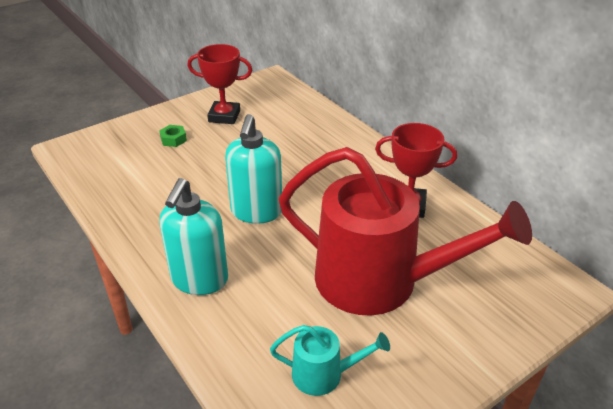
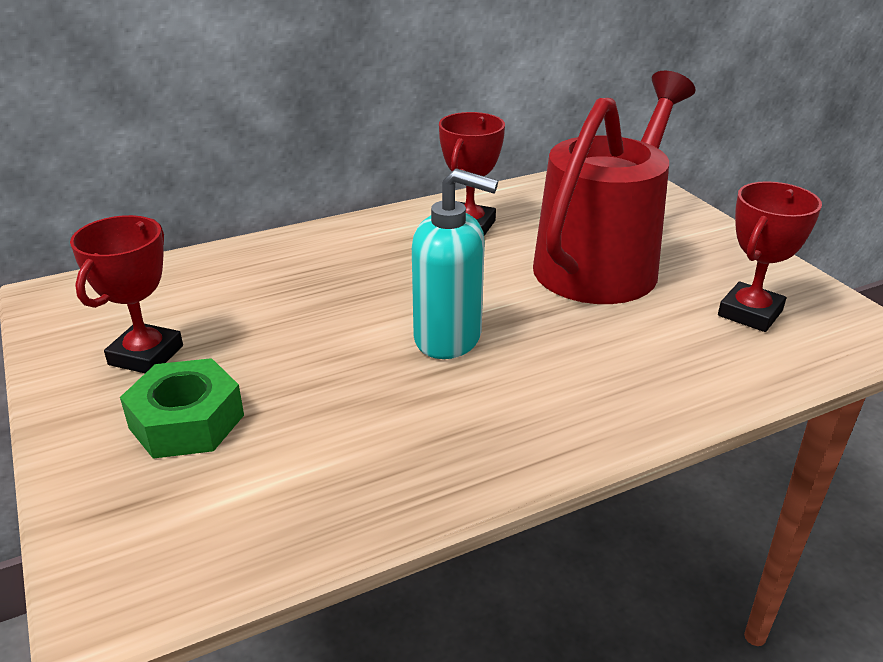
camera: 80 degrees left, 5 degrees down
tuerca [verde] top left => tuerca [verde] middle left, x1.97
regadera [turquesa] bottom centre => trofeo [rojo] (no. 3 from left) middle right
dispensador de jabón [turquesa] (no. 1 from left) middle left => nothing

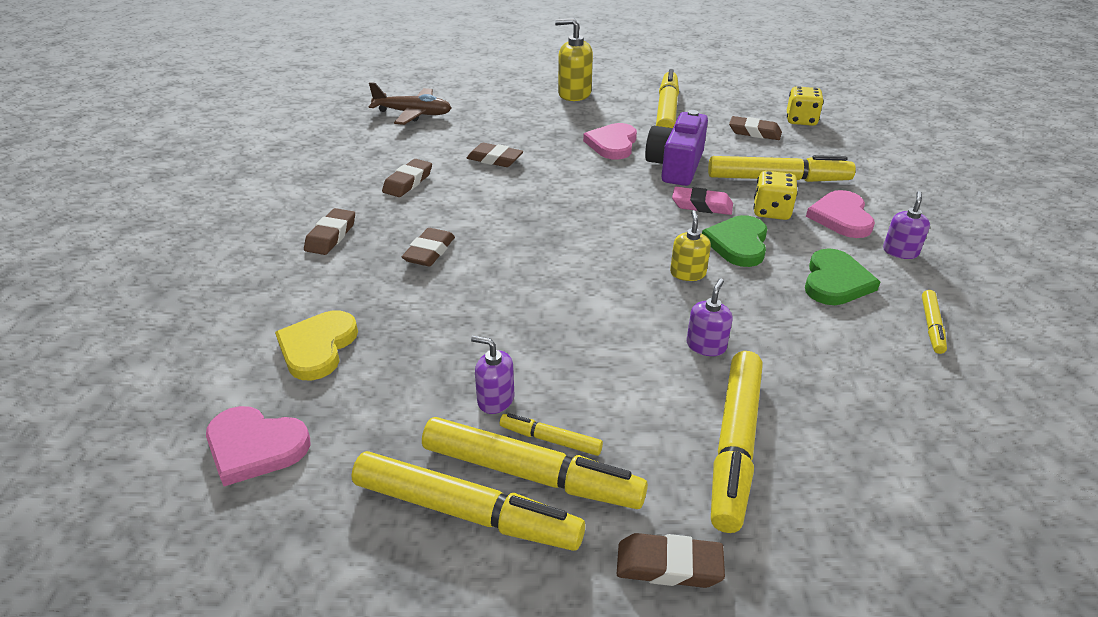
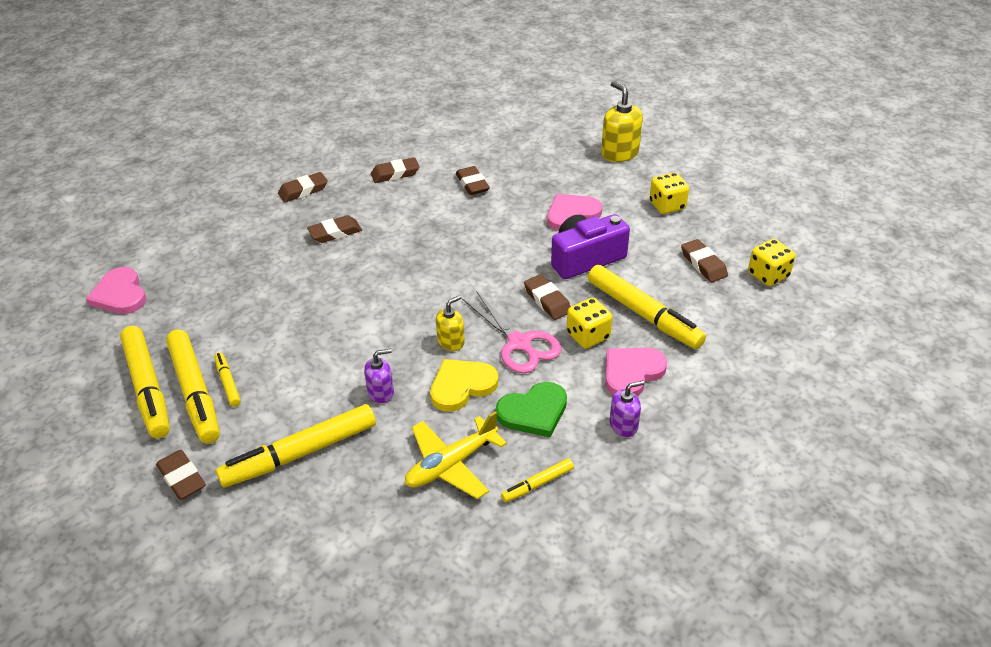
camera: 45 degrees right, 5 degrees up
nothing => avión [amarillo] bottom centre
corazón [amarillo] middle left => corazón [amarillo] centre, relocated
corazón [verde] (no. 1 from left) middle right => tijeras [rosa] centre
goma de borrar [rosa] top centre => goma de borrar [marrón] (no. 6 from left) centre
rotulador [amarillo] (no. 4 from left) top centre => dado [amarillo] (no. 2 from left) top right
avión [marrón] top centre => nothing
dispensador de jabón [morado] (no. 1 from left) centre => nothing

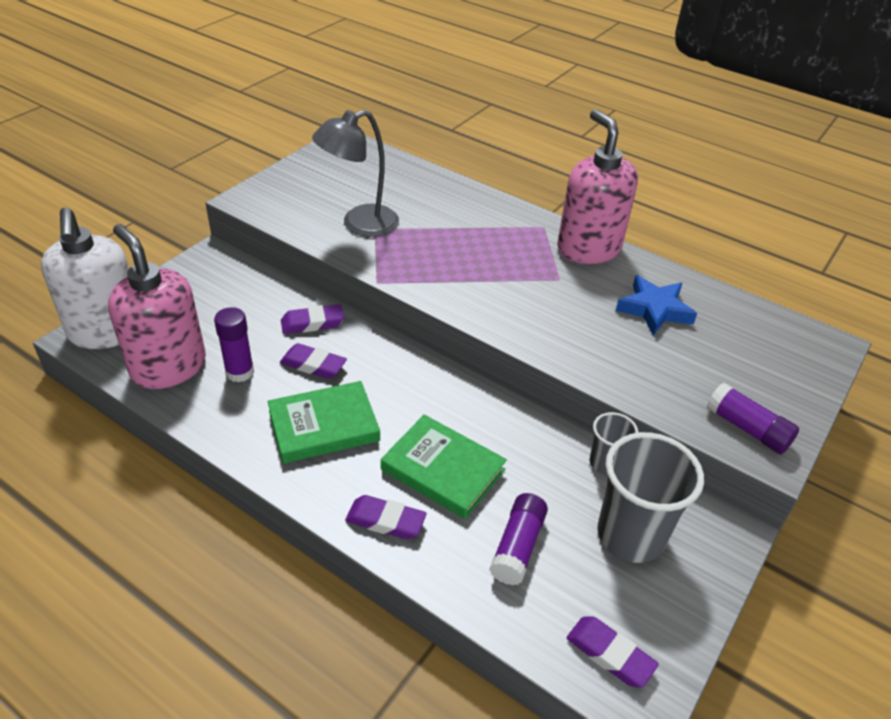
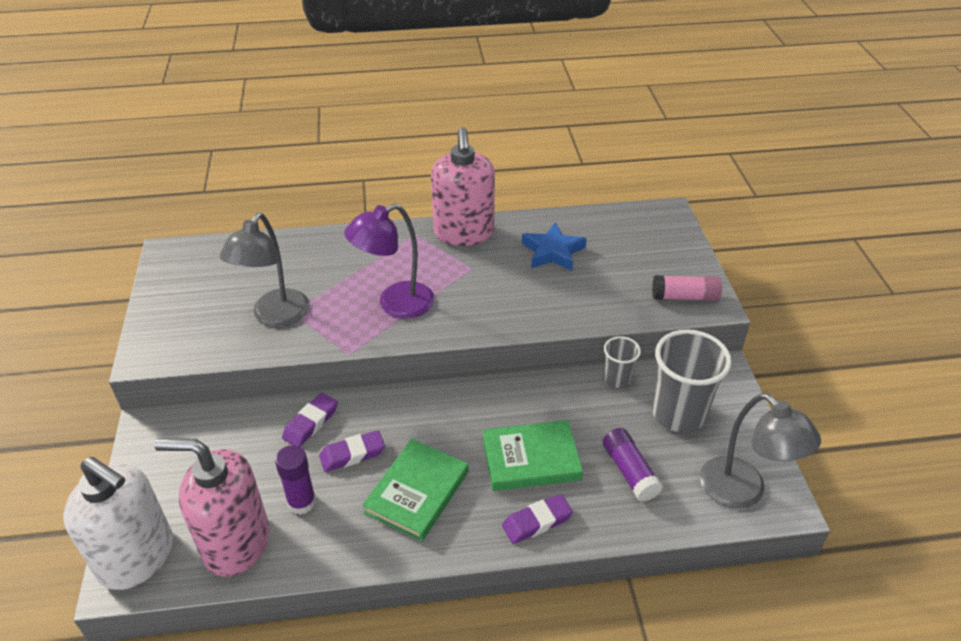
camera: 40 degrees left, 0 degrees up
nothing => lámpara [morado] centre
dispensador de jabón [rosa] (no. 2 from left) top right => dispensador de jabón [rosa] (no. 2 from left) top centre, 120 degrees counterclockwise
barra de pegamento [morado] (no. 3 from left) middle right => barra de pegamento [rosa] middle right
goma de borrar [morado] (no. 4 from left) bottom right => lámpara [gris] (no. 2 from left) bottom right

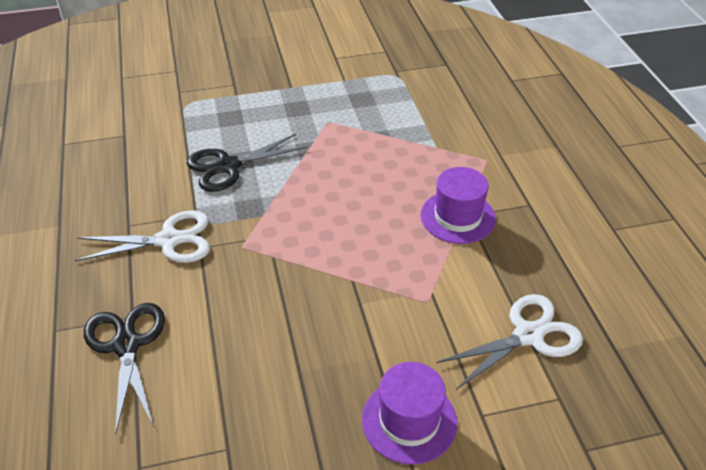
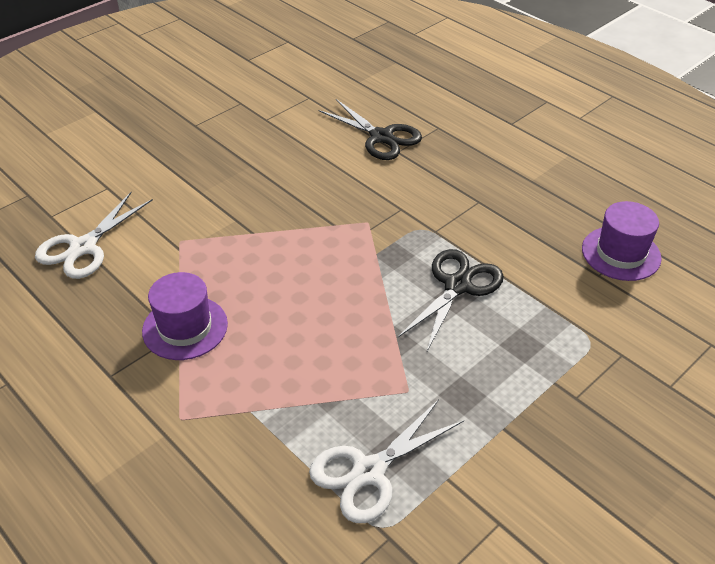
camera: 150 degrees right, 0 degrees up
tijeras [blanco] (no. 1 from left in the first image) middle left => tijeras [blanco] (no. 2 from left) bottom centre, relocated
sombrero [morado] (no. 1 from left in the first image) bottom centre => sombrero [morado] (no. 2 from left) middle right, relocated

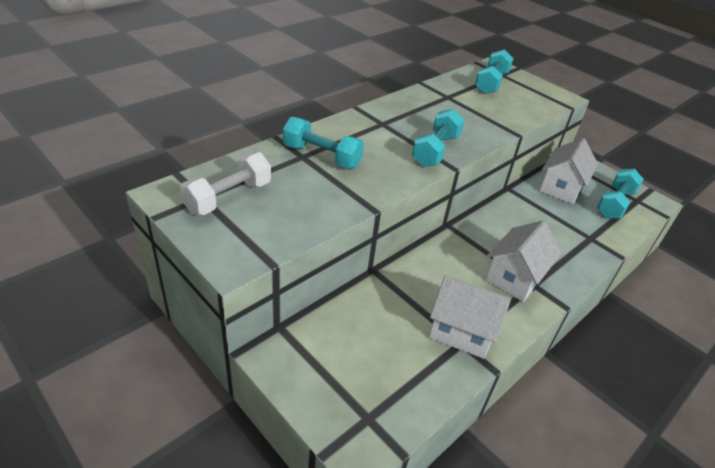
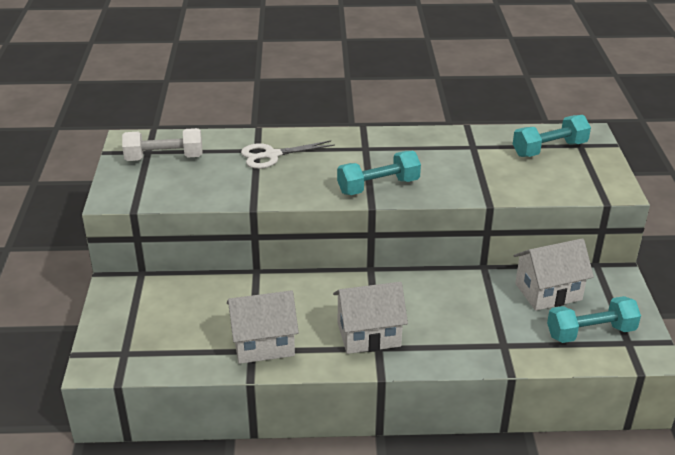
camera: 45 degrees right, 5 degrees down
casa [blanco] (no. 1 from left) bottom centre, 75 degrees counterclockwise
mancuerna [turquesa] (no. 1 from left) top centre => tijeras [blanco] centre

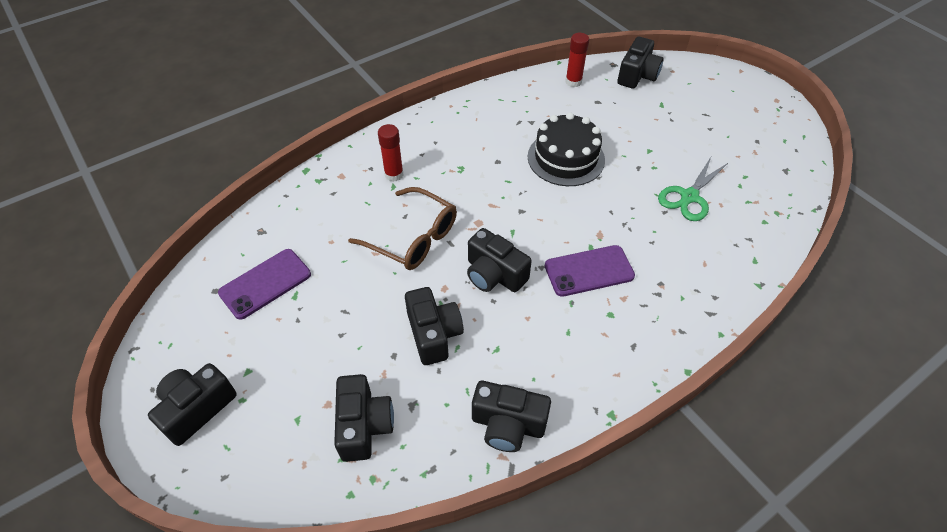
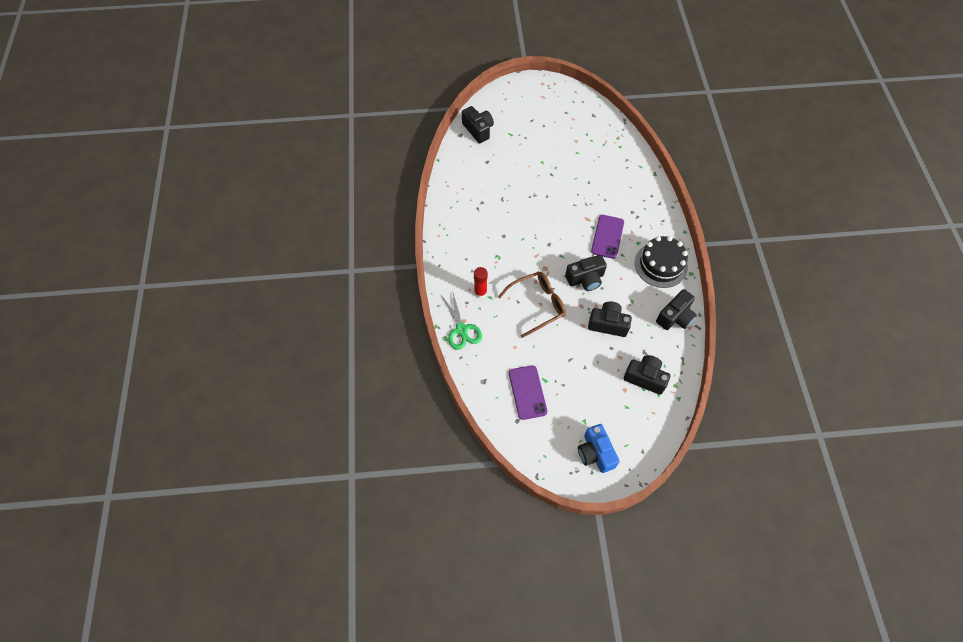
camera: 60 degrees left, 10 degrees up
tijeras [verde] middle right => tijeras [verde] centre, relocated
cámara [negro] (no. 1 from left) bottom left => cámara [azul] bottom centre
tarta [negro] top centre => tarta [negro] middle right, relocated
barra de pegamento [rojo] (no. 2 from left) top centre => nothing

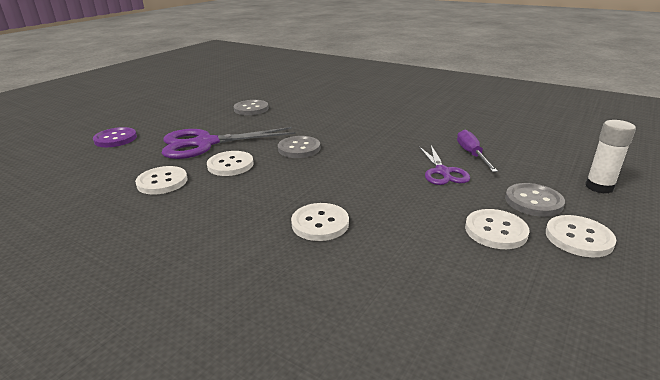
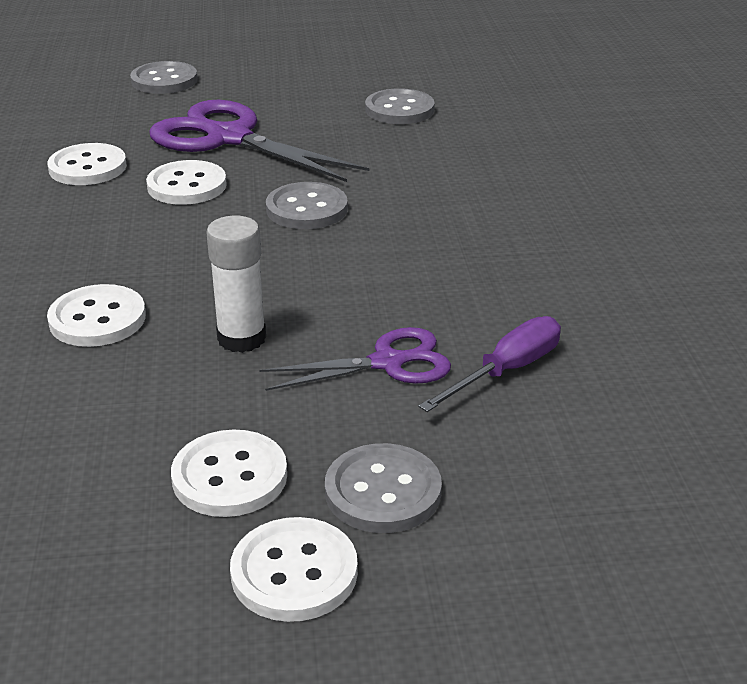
camera: 50 degrees right, 5 degrees up
botón [morado] middle left => botón [gris] (no. 1 from left) top left
barra de pegamento [blanco] middle right => barra de pegamento [blanco] middle left, relocated
tijeras [morado] (no. 2 from left) middle right => tijeras [morado] (no. 2 from left) centre, 150 degrees counterclockwise

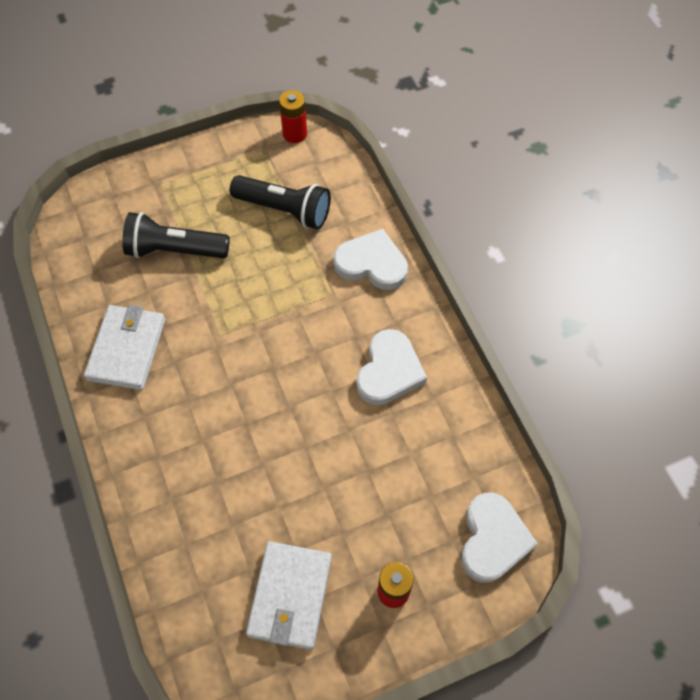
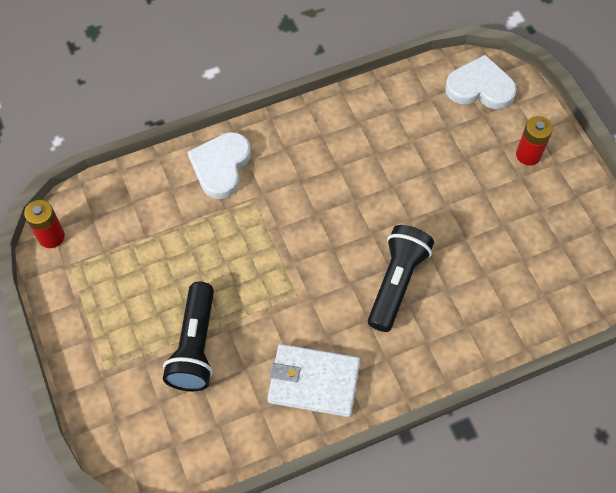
camera: 90 degrees left, 0 degrees up
lámpara de mano [negro] (no. 2 from left) top centre => lámpara de mano [negro] (no. 2 from left) centre, relocated
cartera [blanco] (no. 2 from left) bottom centre => nothing
corazón [blanco] (no. 2 from left) centre => nothing

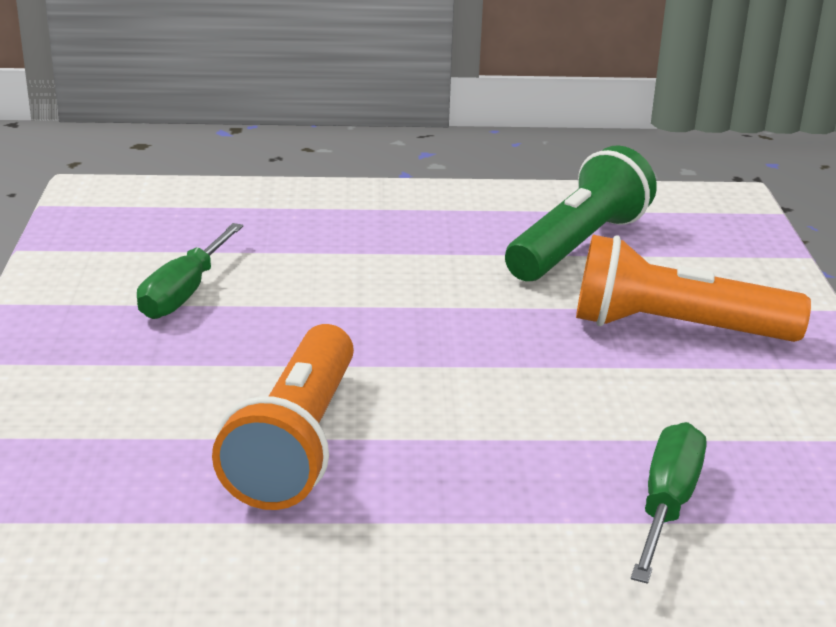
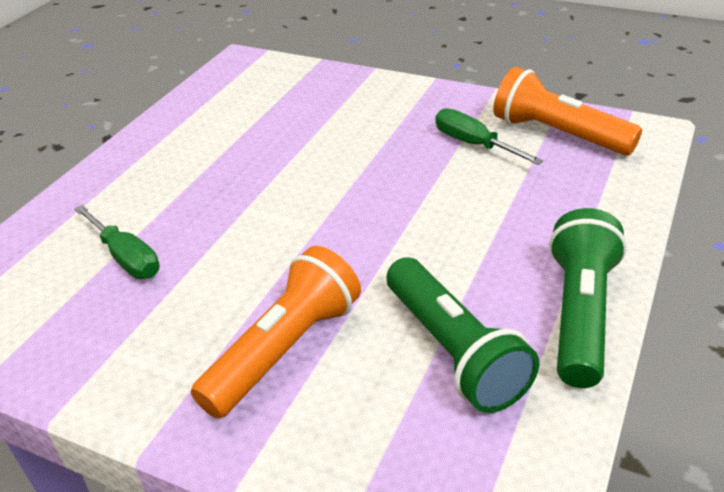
camera: 120 degrees right, 10 degrees up
lámpara de mano [naranja] (no. 1 from left in the first image) centre => lámpara de mano [naranja] (no. 2 from left) top right, relocated
nothing => lámpara de mano [verde] (no. 2 from left) middle right

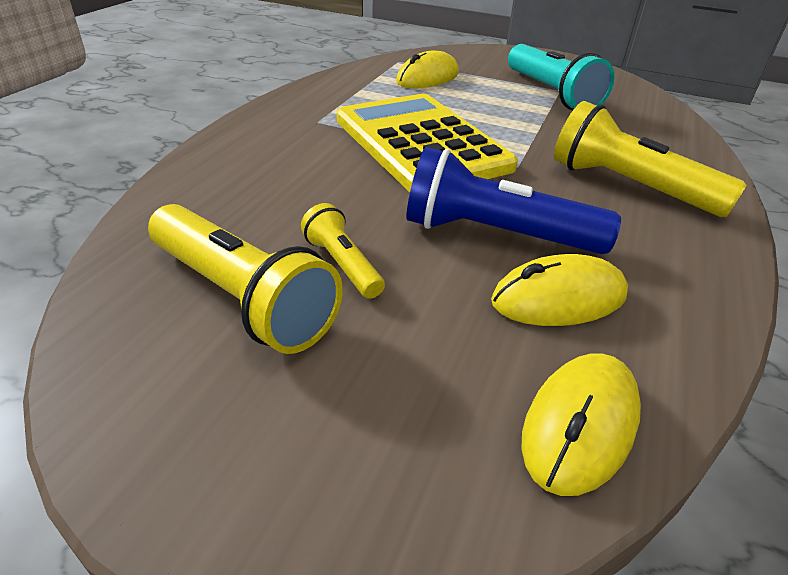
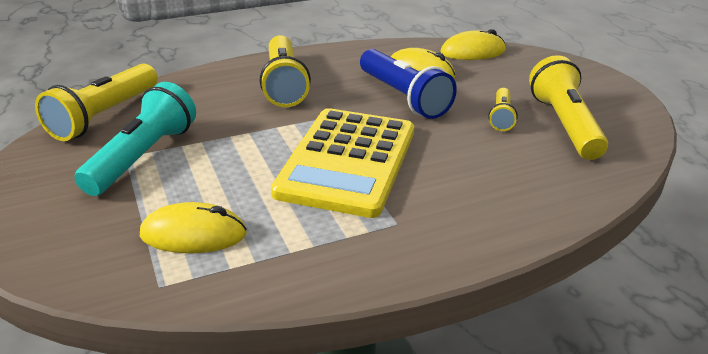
camera: 135 degrees left, 5 degrees down
nothing => lámpara de mano [amarillo] (no. 1 from left) top left

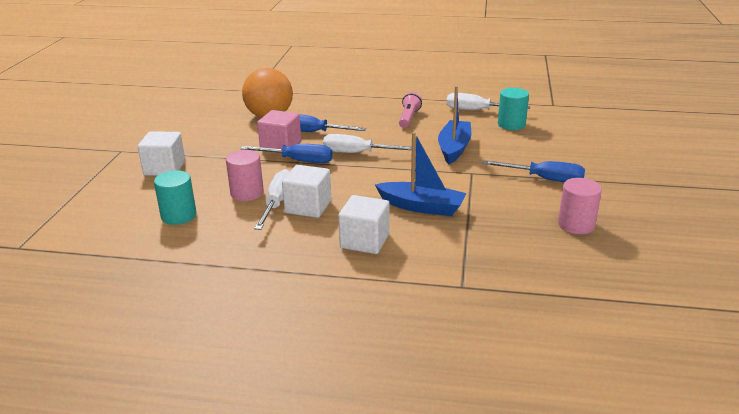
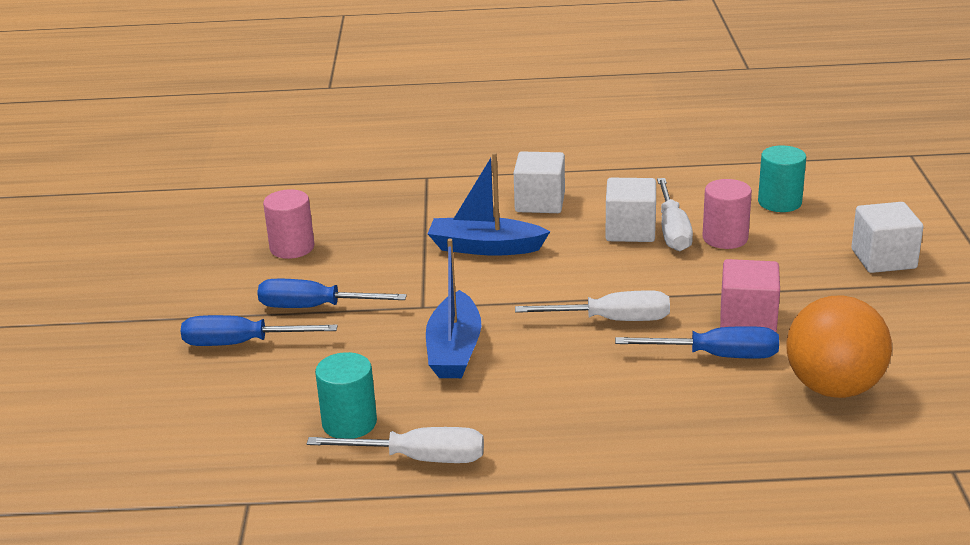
camera: 170 degrees right, 0 degrees up
destornillador [azul] (no. 1 from left) centre => destornillador [azul] (no. 1 from left) middle left, relocated
lámpara de mano [rosa] top centre => nothing

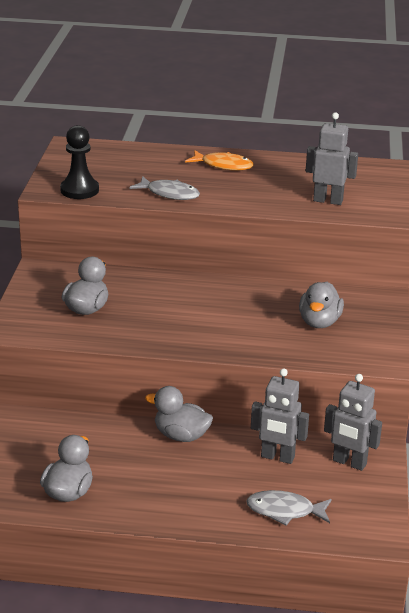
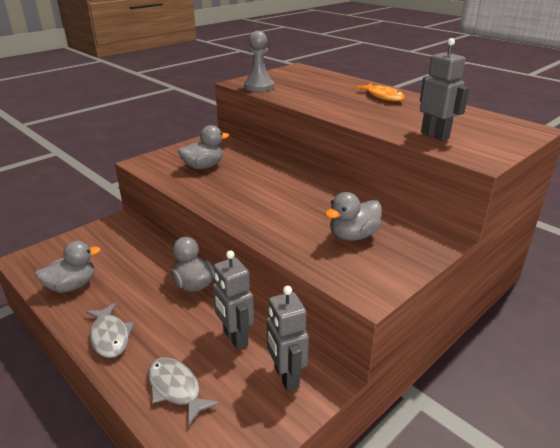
camera: 40 degrees right, 0 degrees up
pez [gris] (no. 1 from left) top centre => pez [gris] (no. 1 from left) bottom left, relocated
peón [negro] top left => peón [gris] top centre

